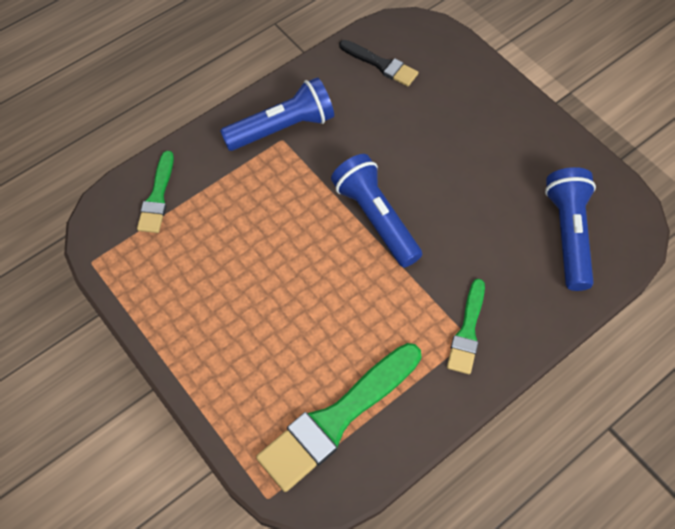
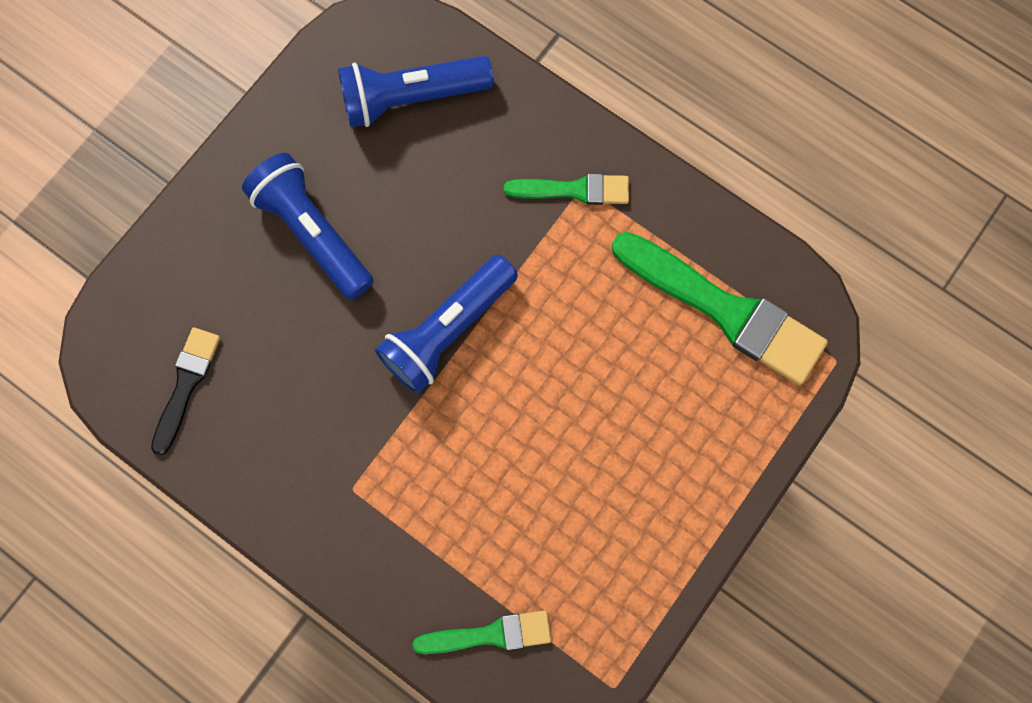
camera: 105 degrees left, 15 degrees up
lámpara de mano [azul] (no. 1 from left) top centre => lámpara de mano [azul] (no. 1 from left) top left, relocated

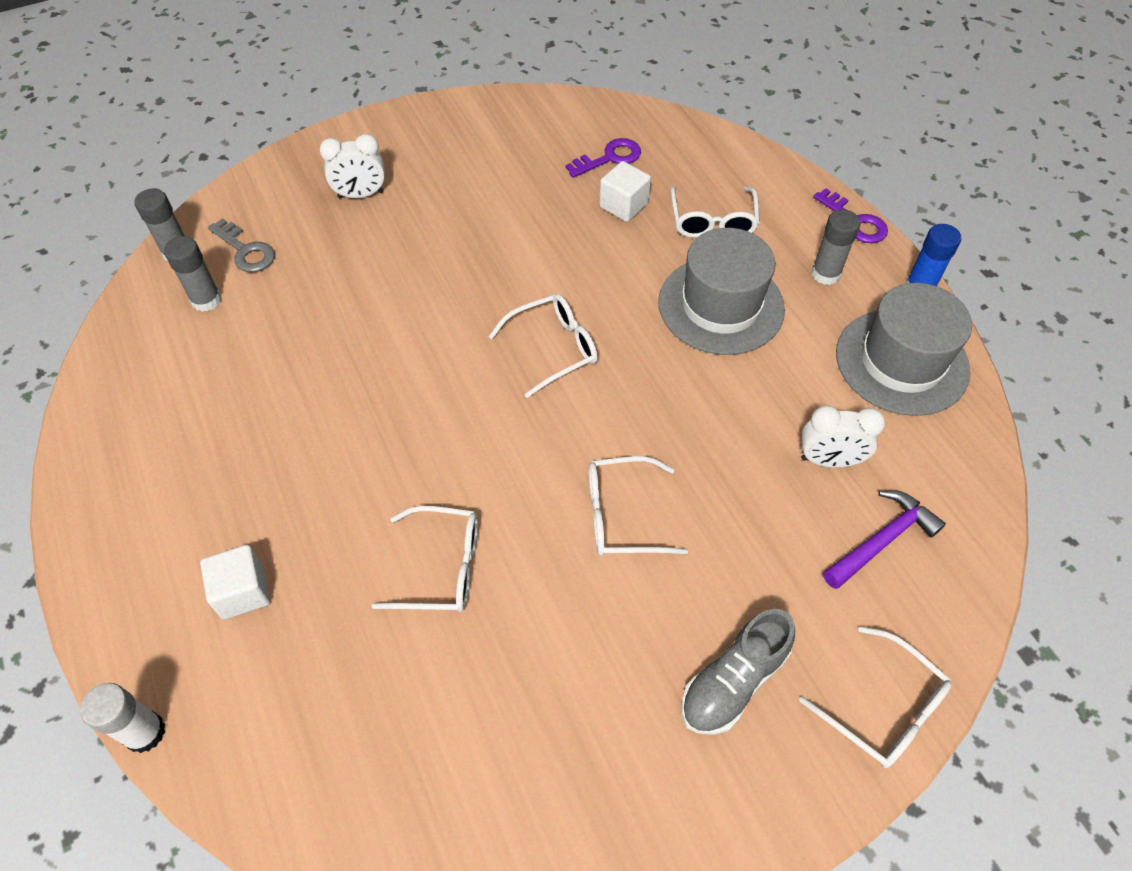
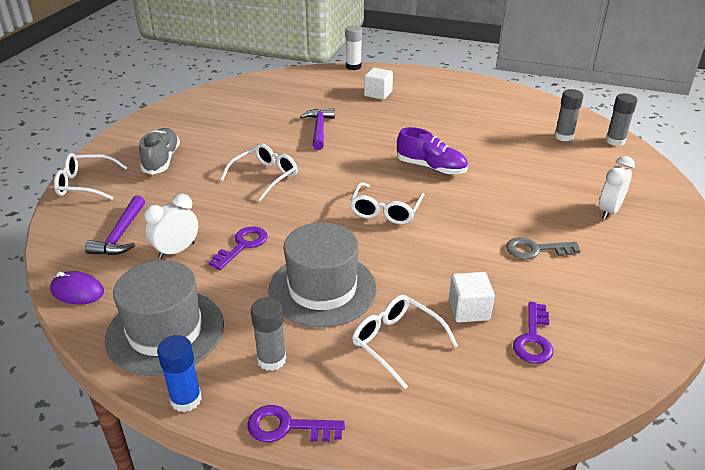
camera: 135 degrees right, 20 degrees down
nothing => ratón [morado] middle left
nothing => llave [morado] (no. 1 from left) centre
gafas [blanco] (no. 1 from left) centre => martillo [morado] (no. 2 from left) top centre
nothing => zapato [morado] top centre
llave [gris] top left => llave [gris] middle right, relocated

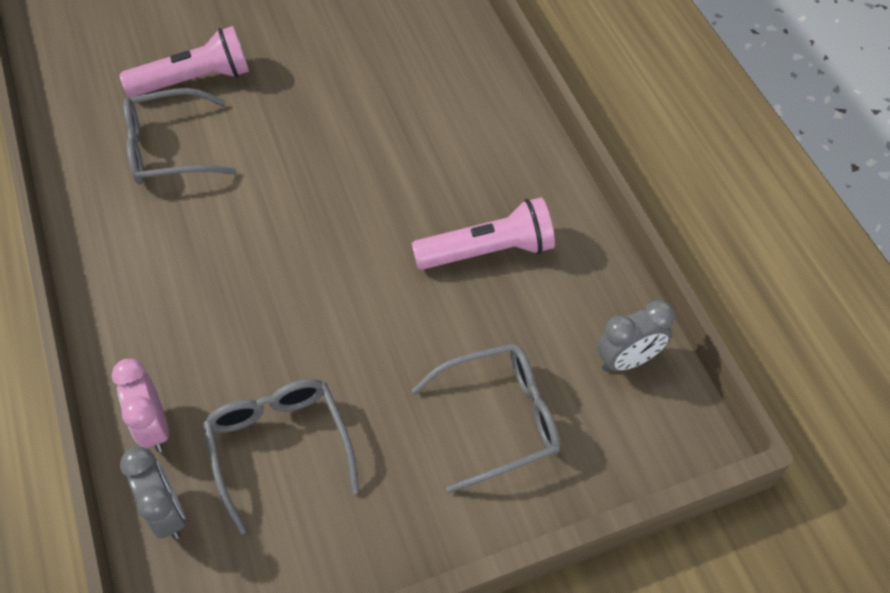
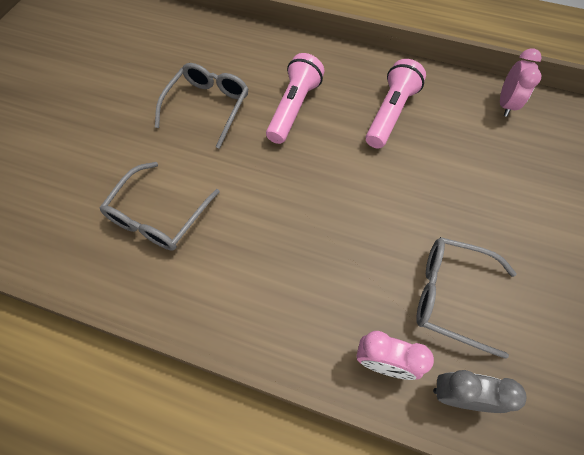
camera: 50 degrees left, 5 degrees up
gafas [gris] (no. 3 from left in the first image) bottom centre => gafas [gris] (no. 2 from left) top centre, relocated
lámpara de mano [rosa] (no. 1 from left) top left => lámpara de mano [rosa] (no. 1 from left) top centre, relocated
despertador [gris] (no. 2 from left) middle right => despertador [rosa] (no. 2 from left) top right

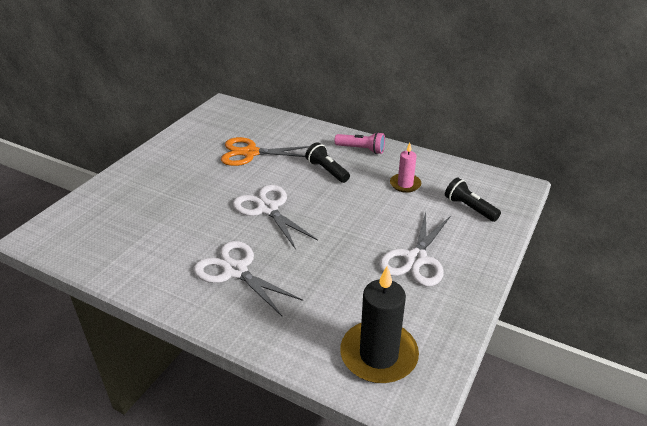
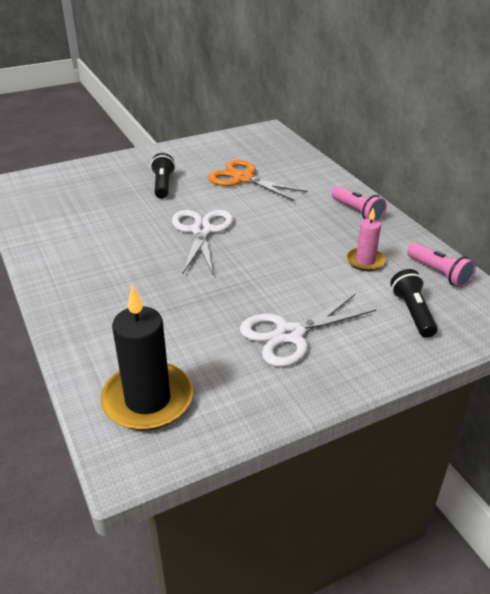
camera: 35 degrees right, 0 degrees up
lámpara de mano [negro] (no. 1 from left) centre => lámpara de mano [negro] (no. 1 from left) top left, relocated
nothing => lámpara de mano [rosa] (no. 2 from left) middle right
tijeras [blanco] (no. 1 from left) centre => nothing

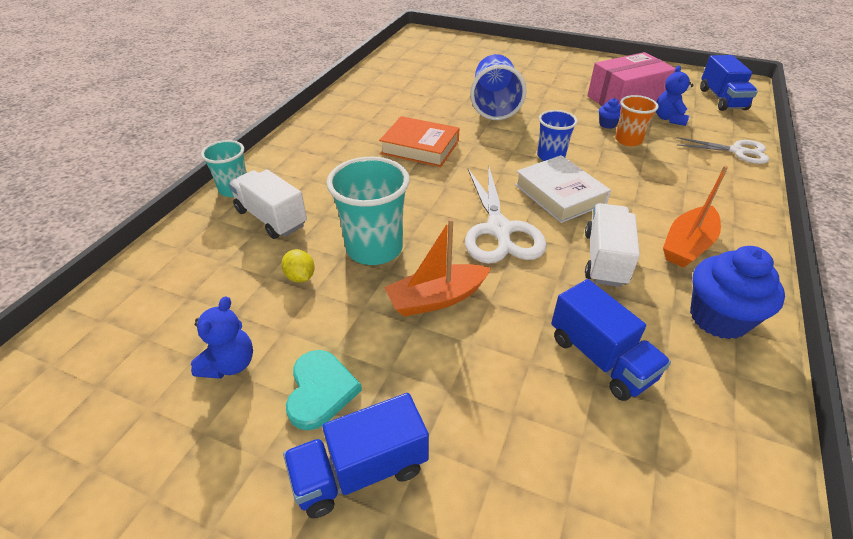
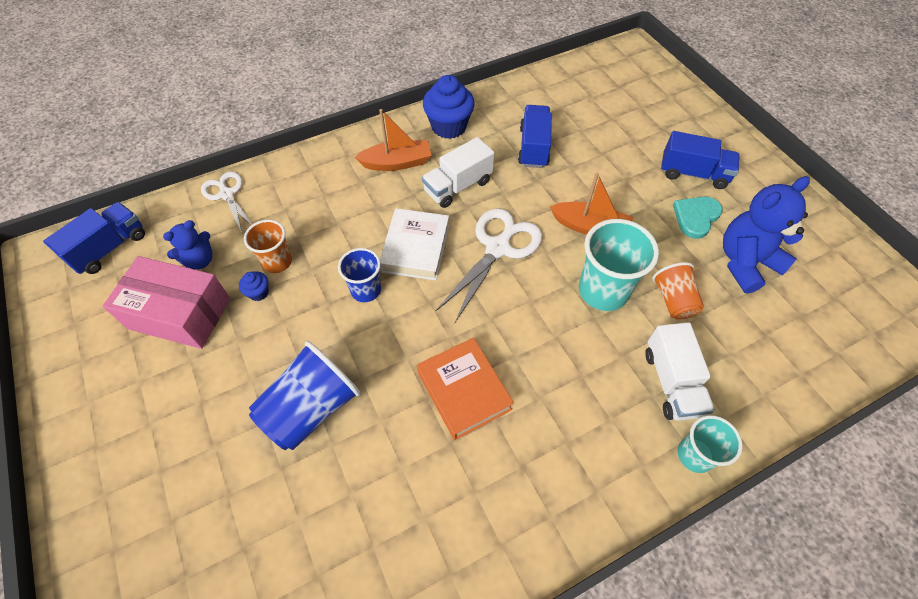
camera: 140 degrees left, 15 degrees up
limón [amarillo] centre => vaso [naranja] (no. 2 from left) middle right
osito [azul] (no. 1 from left in the first image) middle left => osito [azul] (no. 2 from left) middle right, x1.74

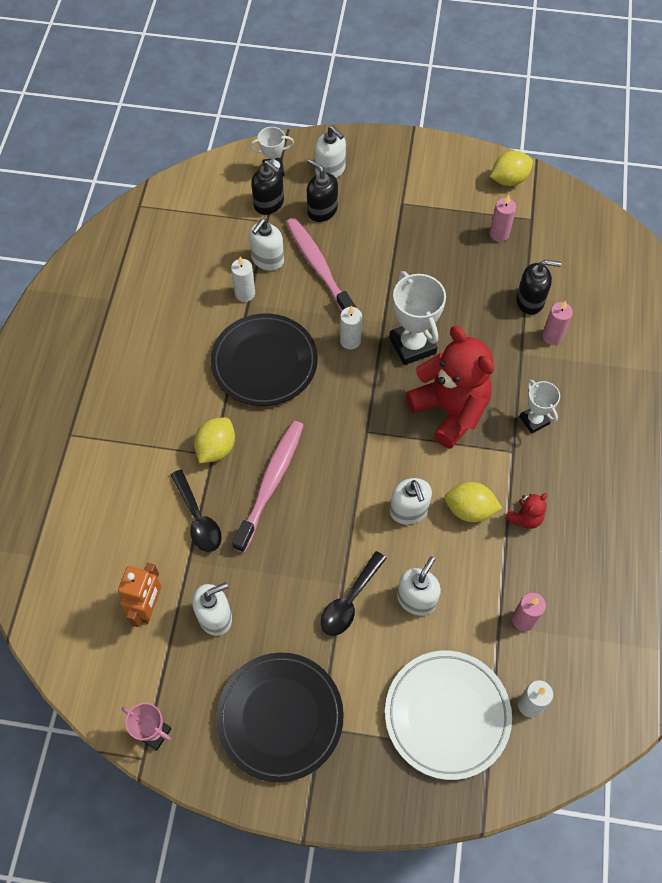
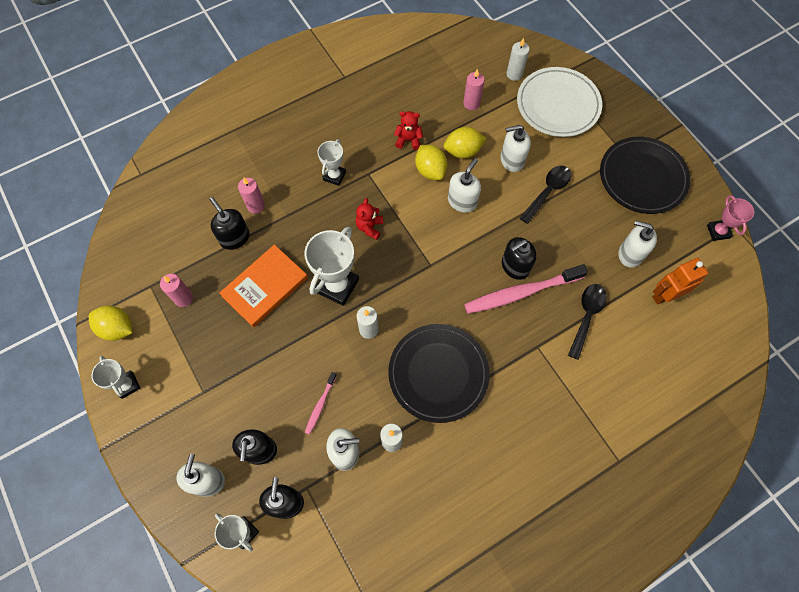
camera: 130 degrees left, 5 degrees up
nothing => trofeo [blanco] (no. 1 from left) middle left
nothing => libro [naranja] middle left
cepillo de dientes [rosa] (no. 2 from left in the first image) top centre => cepillo de dientes [rosa] (no. 1 from left) bottom centre, x0.48
osito [rojo] (no. 1 from left) middle right => osito [rojo] (no. 1 from left) centre, x0.43
limón [amarillo] (no. 1 from left in the first image) middle left => limón [amarillo] (no. 3 from left) top centre, relocated
nothing => dispensador de jabón [negro] (no. 4 from left) centre
cuchara [negro] (no. 2 from left in the first image) bottom centre => cuchara [negro] (no. 1 from left) top right, 45 degrees counterclockwise

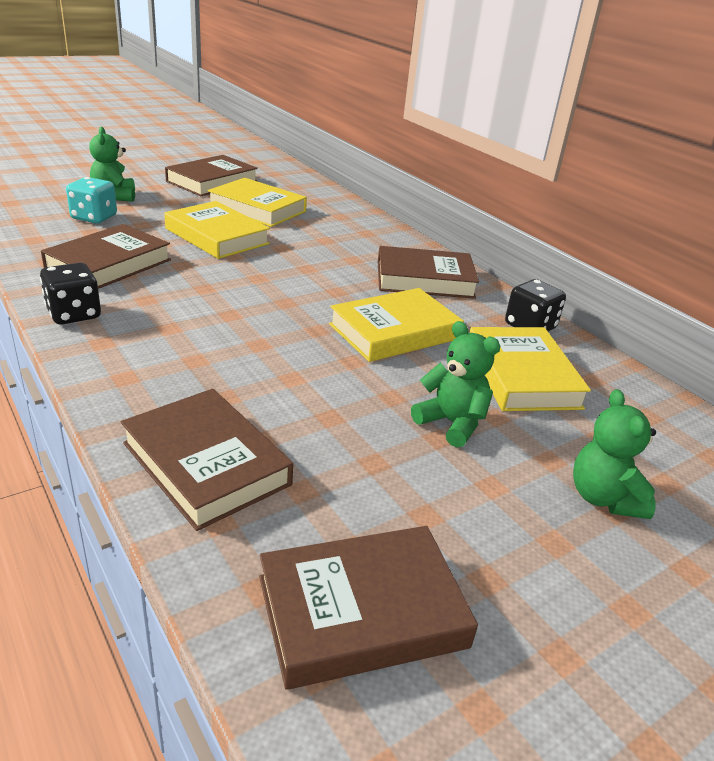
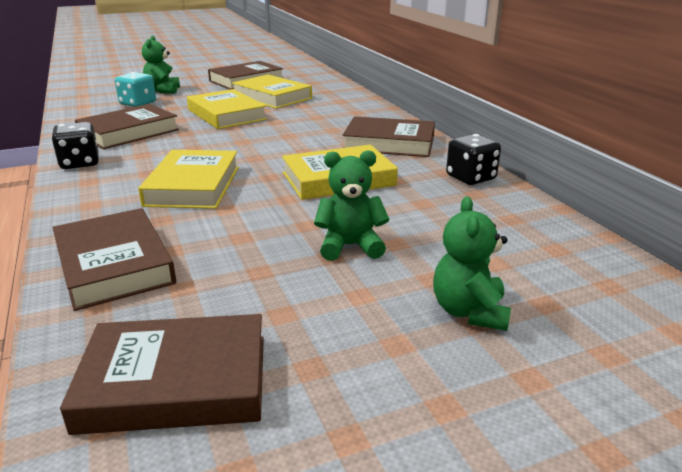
camera: 15 degrees right, 5 degrees down
libro [amarillo] (no. 4 from left in the first image) middle right => libro [amarillo] (no. 1 from left) middle left, relocated
osito [verde] (no. 2 from left) centre, 60 degrees counterclockwise

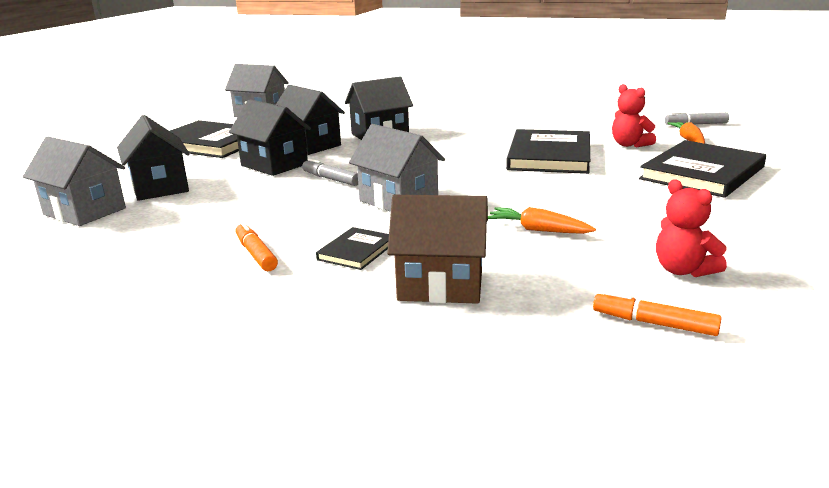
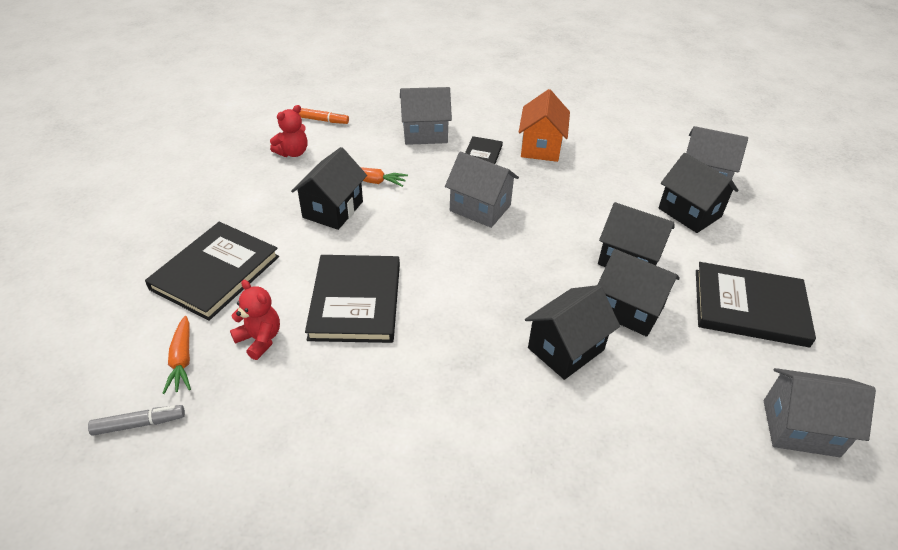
camera: 165 degrees right, 20 degrees up
osito [rojo] (no. 2 from left) middle right => osito [rojo] (no. 2 from left) top left, 90 degrees clockwise
nothing => casa [negro] (no. 1 from left) centre
casa [marrón] centre => casa [gris] (no. 1 from left) top centre
rotulador [naranja] (no. 1 from left) middle left => casa [naranja] top centre
rotulador [gris] (no. 1 from left) centre => nothing

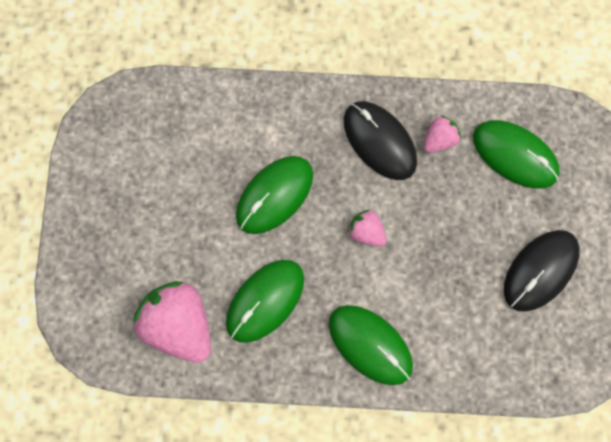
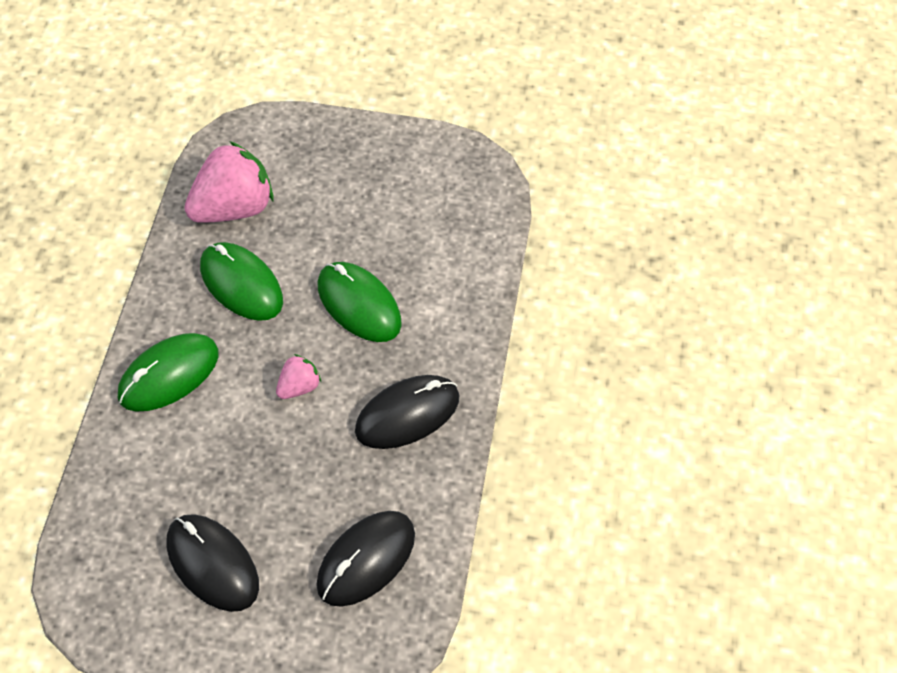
camera: 95 degrees right, 20 degrees down
ratón [verde] (no. 4 from left) middle right => ratón [negro] (no. 2 from left) bottom centre
fresa [rosa] (no. 3 from left) top right => nothing

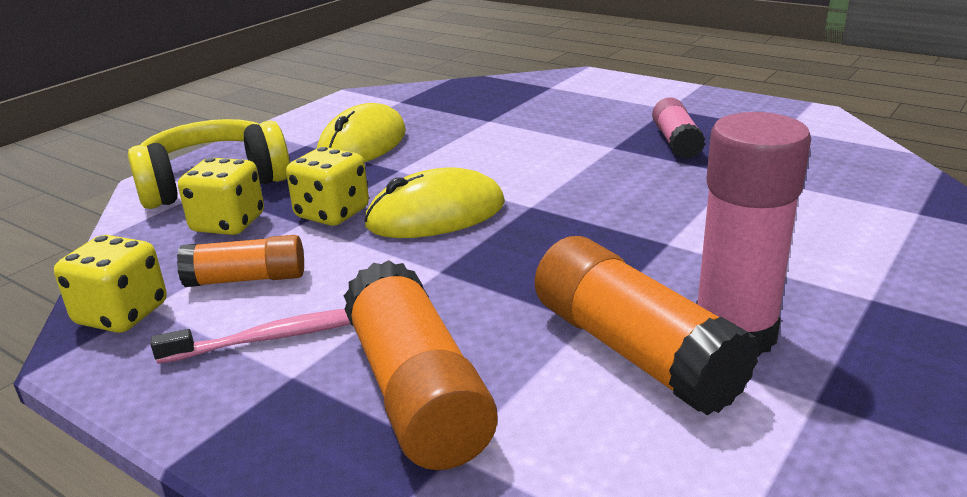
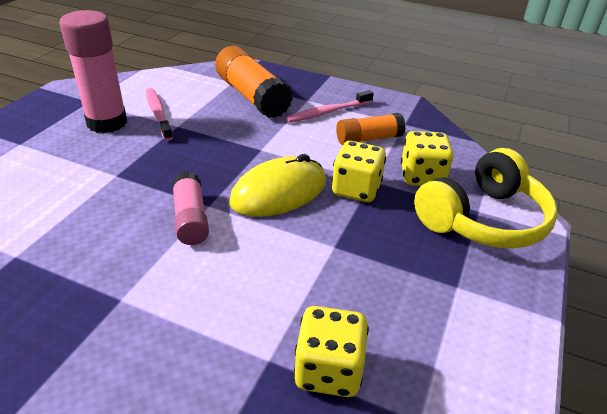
camera: 165 degrees right, 10 degrees up
barra de pegamento [naranja] (no. 3 from left) middle right => cepillo de dientes [rosa] (no. 1 from left) top left
barra de pegamento [rosa] (no. 1 from left in the first image) top right => barra de pegamento [rosa] (no. 2 from left) middle left, relocated
dado [amarillo] (no. 1 from left) middle left => dado [amarillo] (no. 1 from left) bottom centre, relocated
ratón [amarillo] (no. 1 from left) top centre => nothing

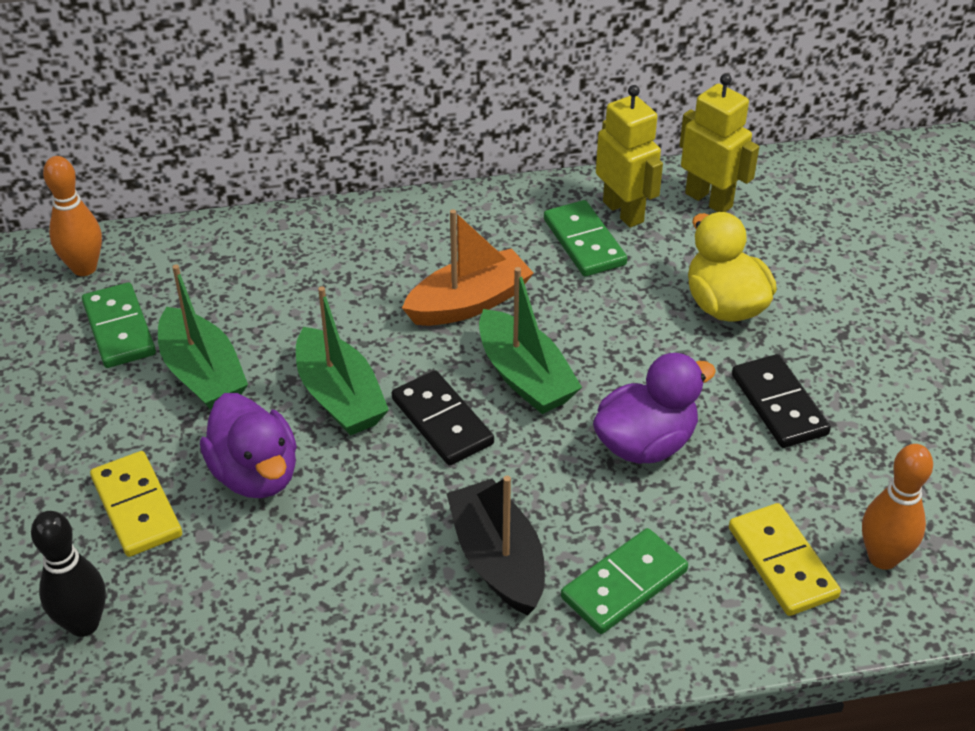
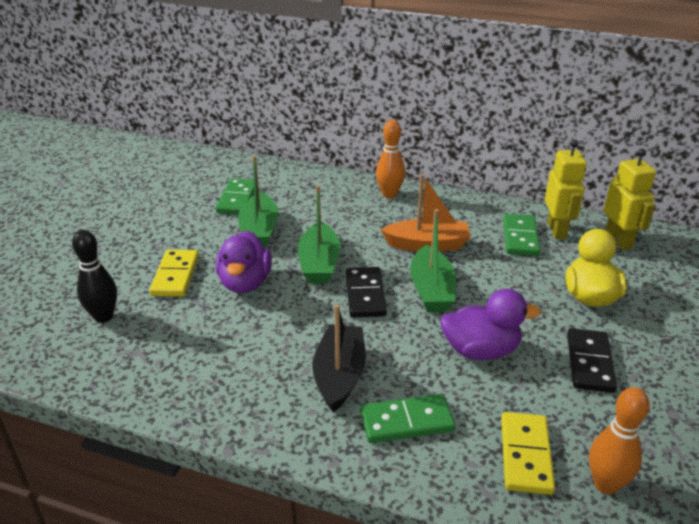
camera: 30 degrees right, 10 degrees down
bolo [naranja] (no. 1 from left) top left => bolo [naranja] (no. 1 from left) top centre, relocated

